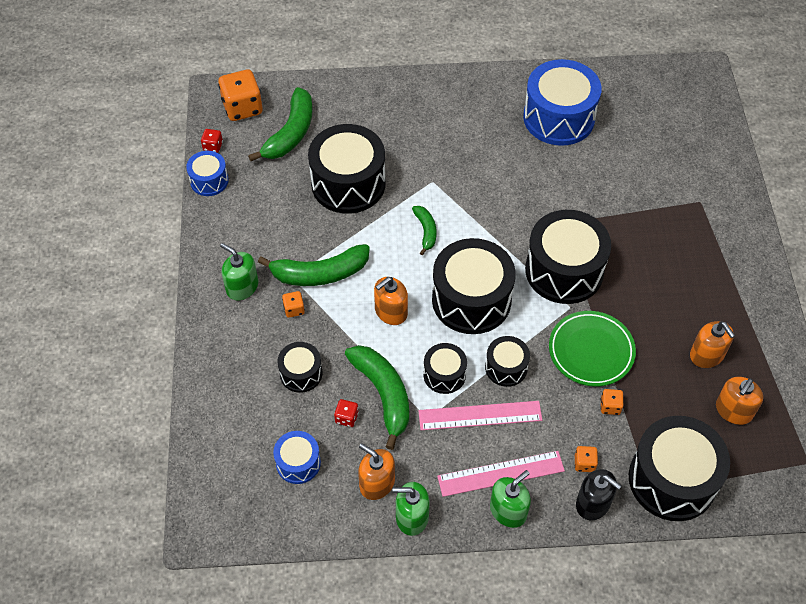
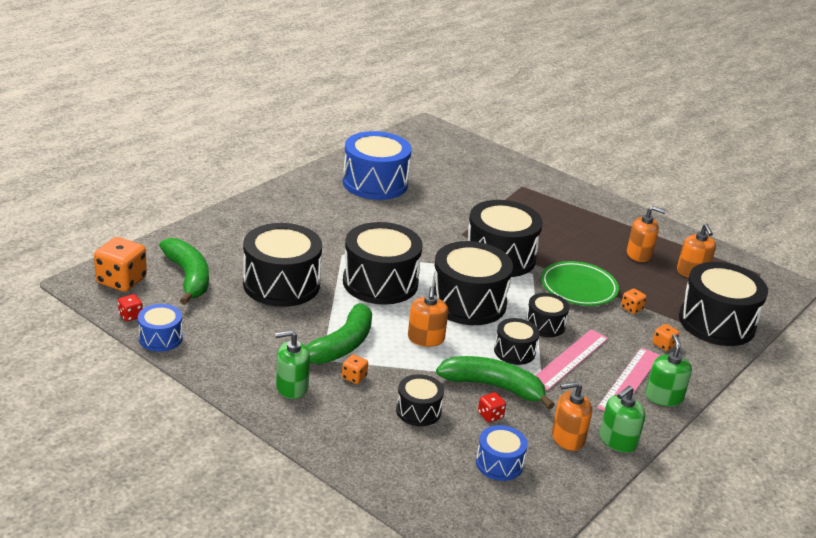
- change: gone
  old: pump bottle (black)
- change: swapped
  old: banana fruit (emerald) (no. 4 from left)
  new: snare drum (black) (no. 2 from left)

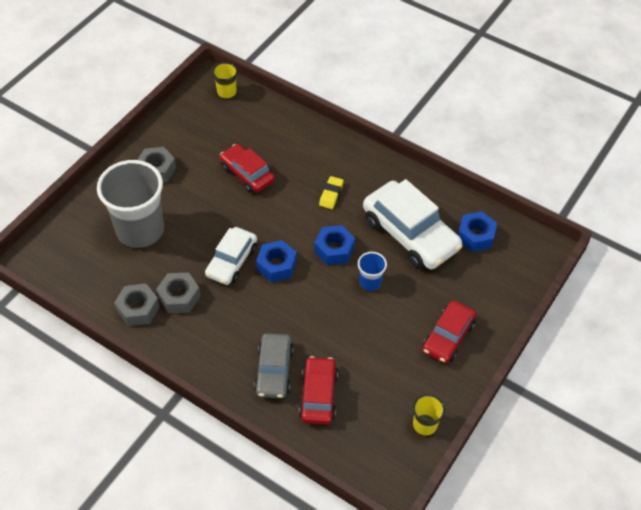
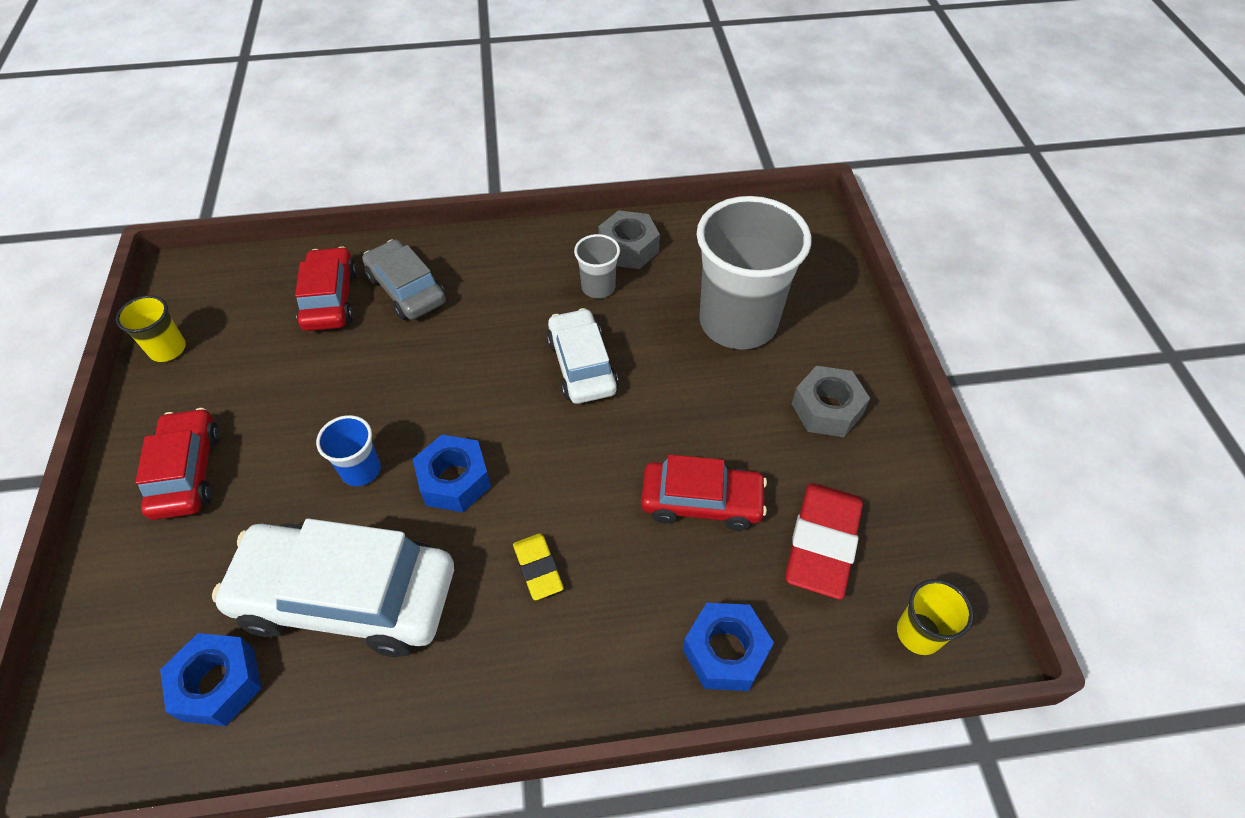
- change: new
  new: gum eraser (red)
- change: shifted
  old: nut (cobalt) (no. 1 from left in the first image)
  new: nut (cobalt) (no. 3 from left)
- change: swapped
  old: nut (gray) (no. 3 from left)
  new: beaker (gray) (no. 1 from left)
- change: rotated
  old: toy car (red) (no. 2 from left)
  degrees: -150

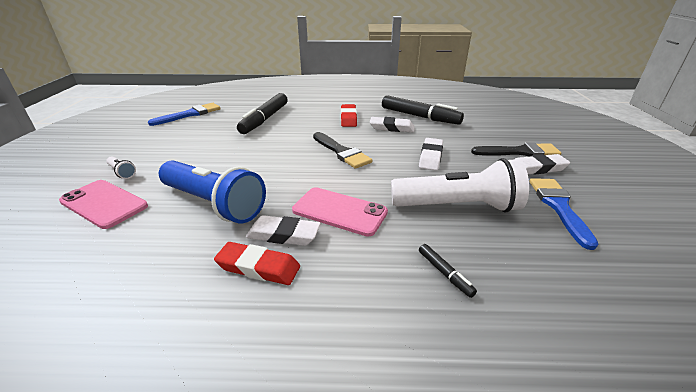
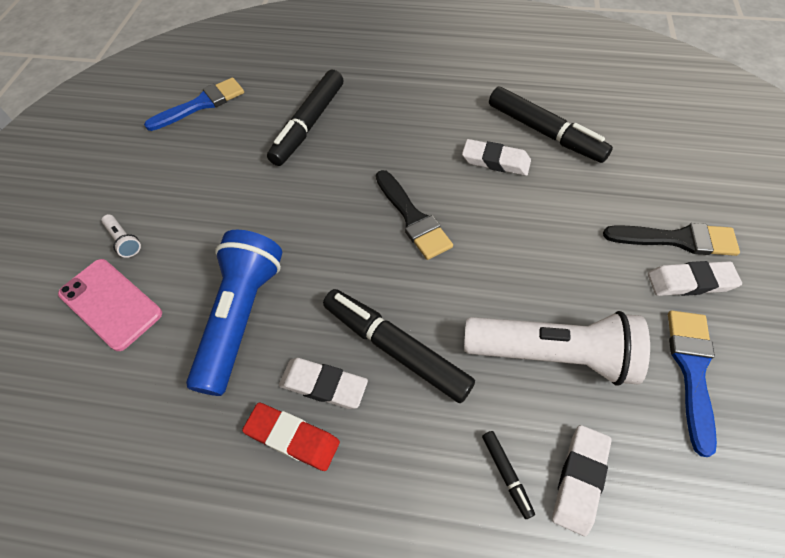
- change: gone
  old: gum eraser (red) (no. 2 from left)
- change: shifted
  old: gum eraser (snow-white) (no. 3 from left)
- change: swapped
  old: phone (pink) (no. 2 from left)
  new: marker pen (black) (no. 2 from left)
- change: rotated
  old: flashlight (cobalt)
  degrees: -120

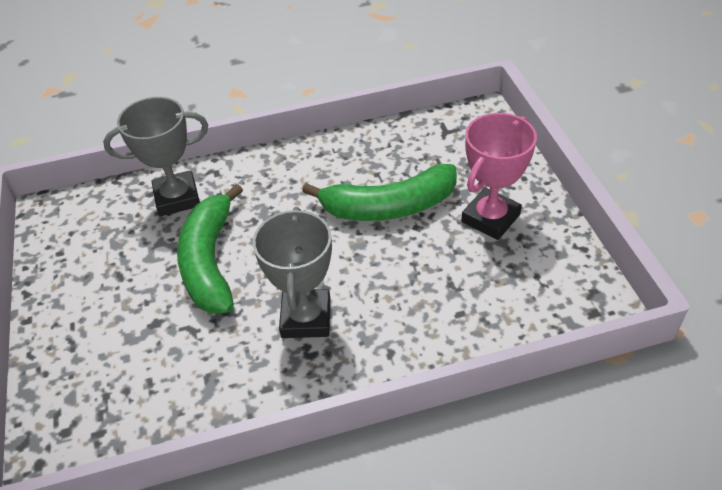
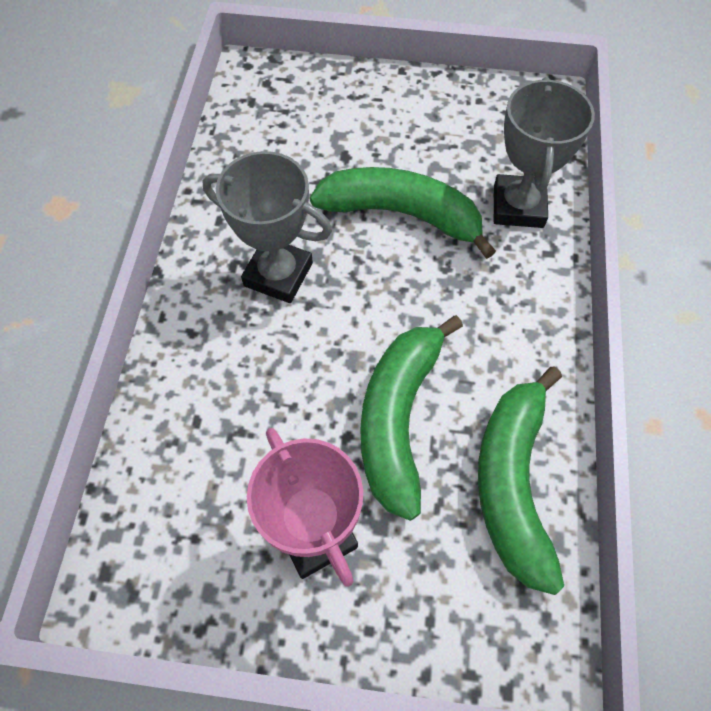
- change: new
  new: banana fruit (emerald) (no. 3 from left)

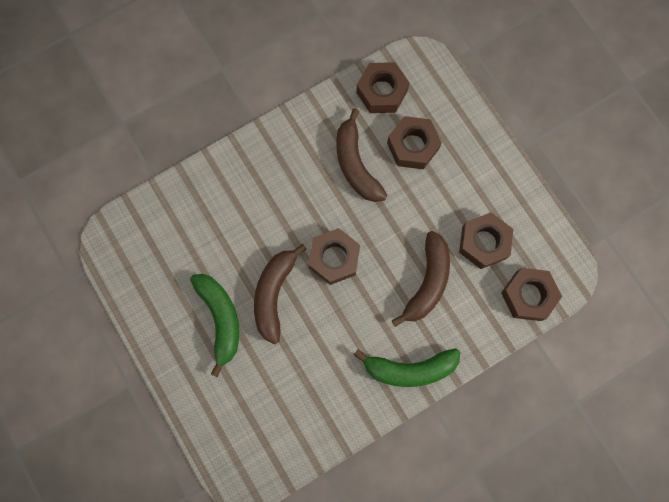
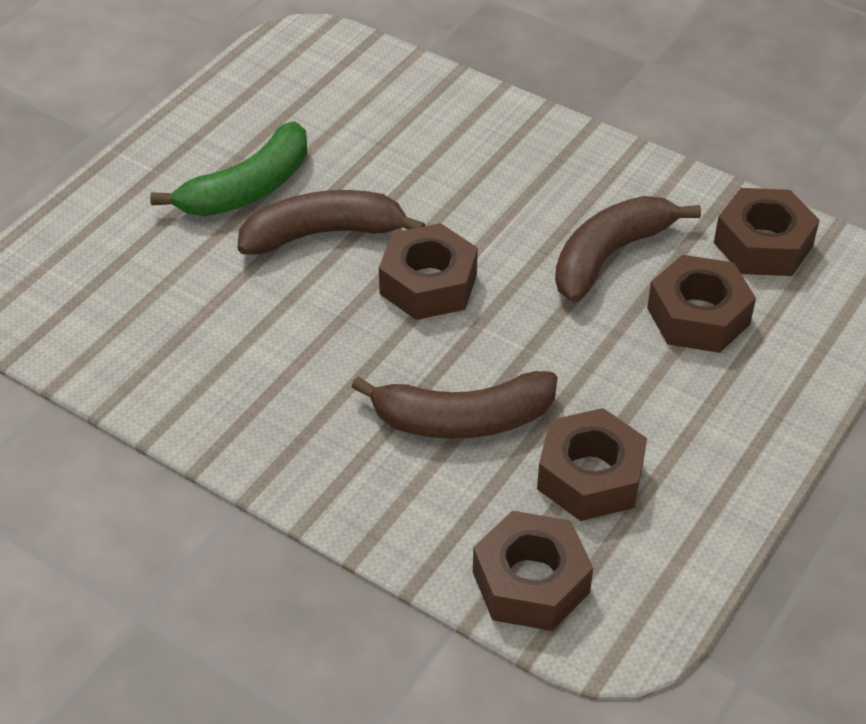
- change: gone
  old: banana fruit (emerald) (no. 2 from left)

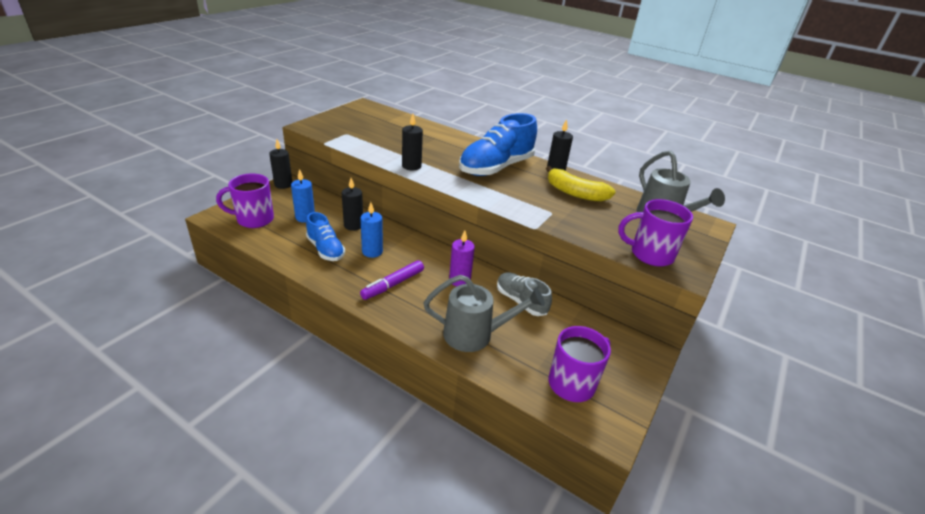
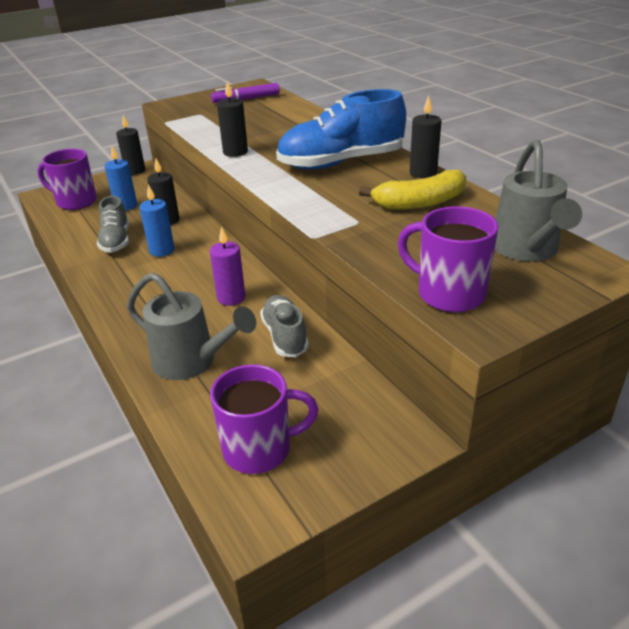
- change: shifted
  old: marker pen (purple)
- change: repainted
  old: sneaker (cobalt) (no. 1 from left)
  new: sneaker (gray) (no. 1 from left)
- change: rotated
  old: banana fruit (golden)
  degrees: -75

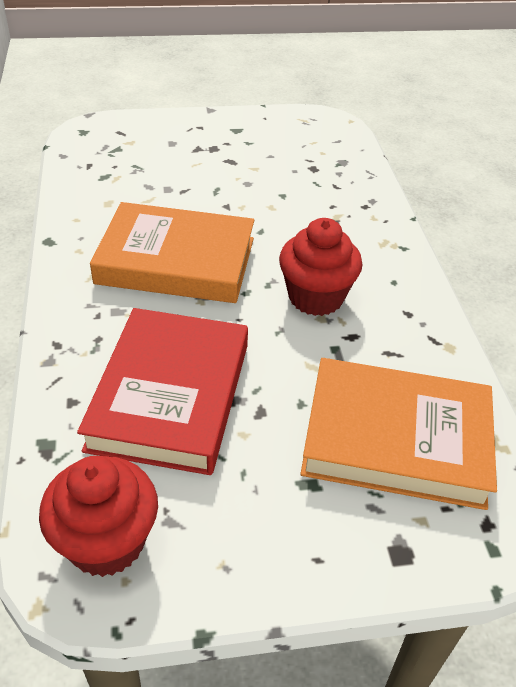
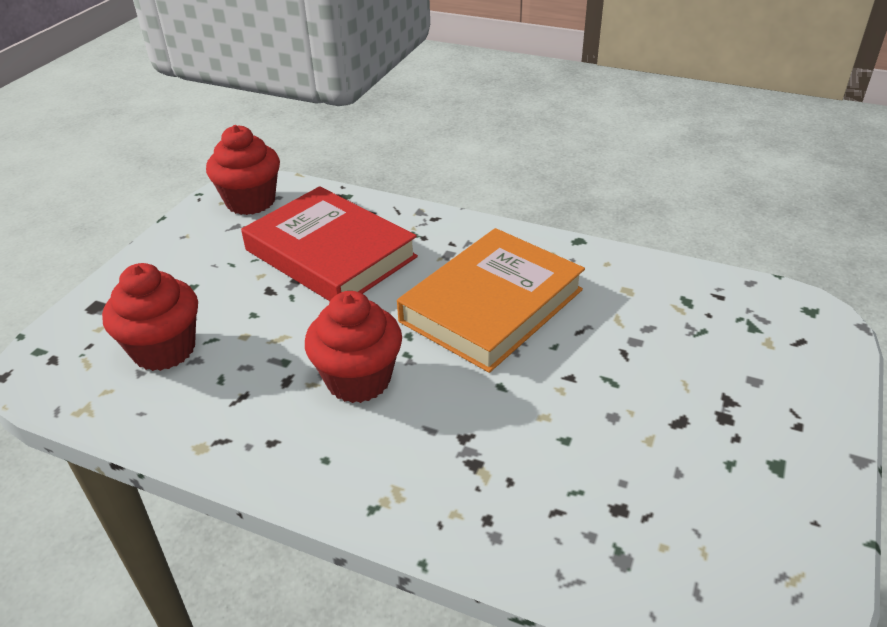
- change: swapped
  old: hardcover (bright orange) (no. 2 from left)
  new: muffin (red) (no. 1 from left)

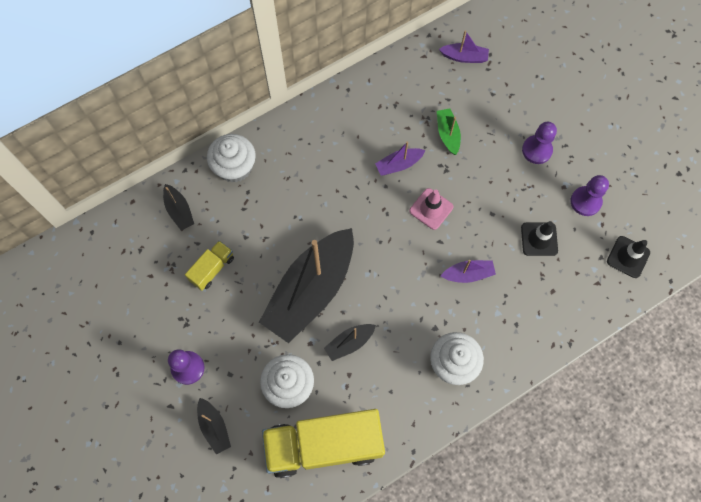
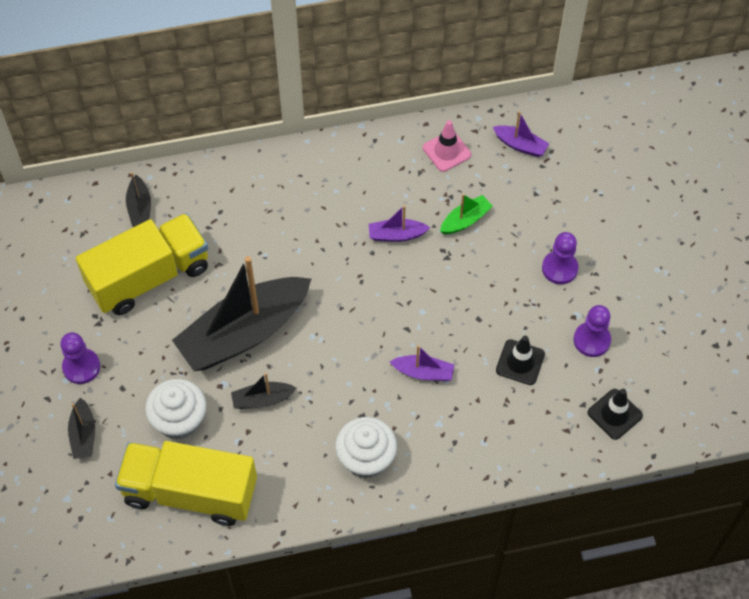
- change: gone
  old: muffin (snow-white) (no. 1 from left)
- change: shifted
  old: safety cone (pink)
- change: rotated
  old: toy boat (emerald)
  degrees: 45
- change: scaled
  old: truck (golden) (no. 1 from left)
  factor: 2.14

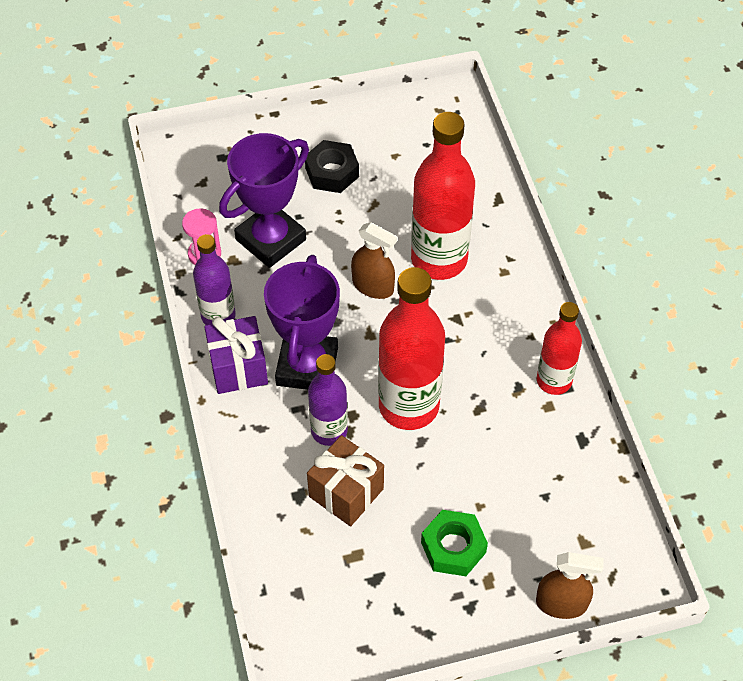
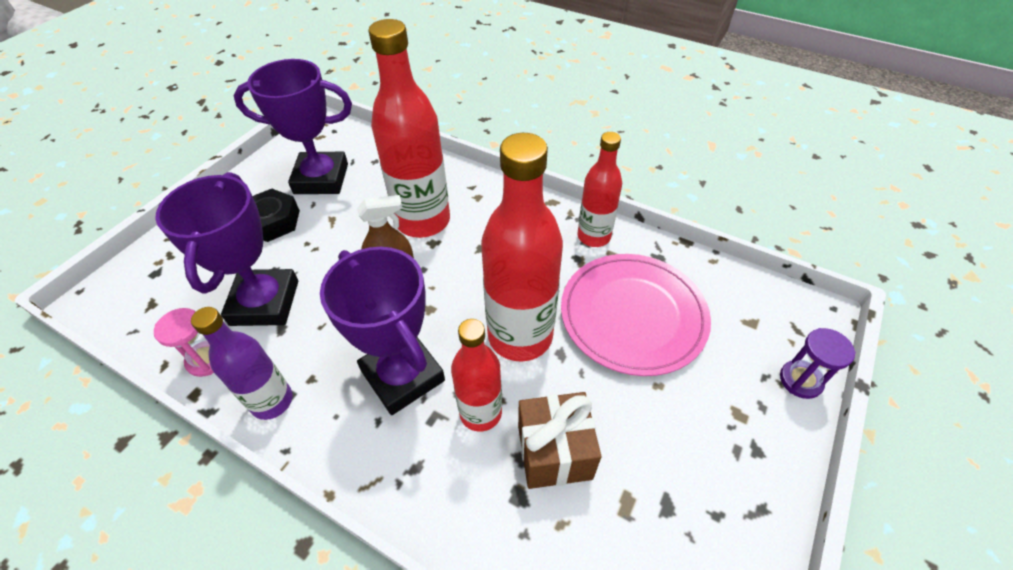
- change: gone
  old: gift (purple)
- change: gone
  old: nut (emerald)
- change: new
  new: prize cup (purple) (no. 2 from left)
- change: new
  new: dinner plate (pink)
- change: swapped
  old: spray bottle (brown) (no. 2 from left)
  new: sand timer (purple)
- change: repainted
  old: flask (purple) (no. 2 from left)
  new: flask (red) (no. 2 from left)

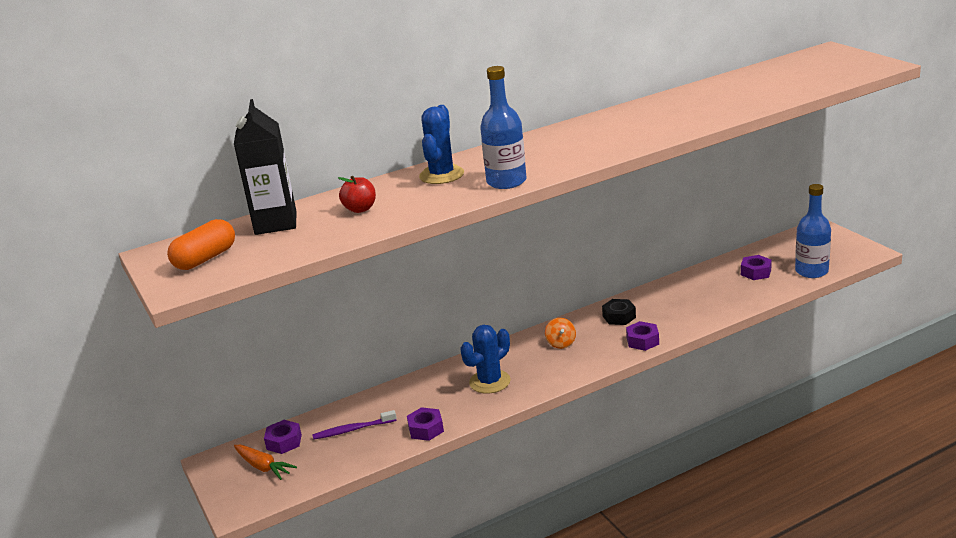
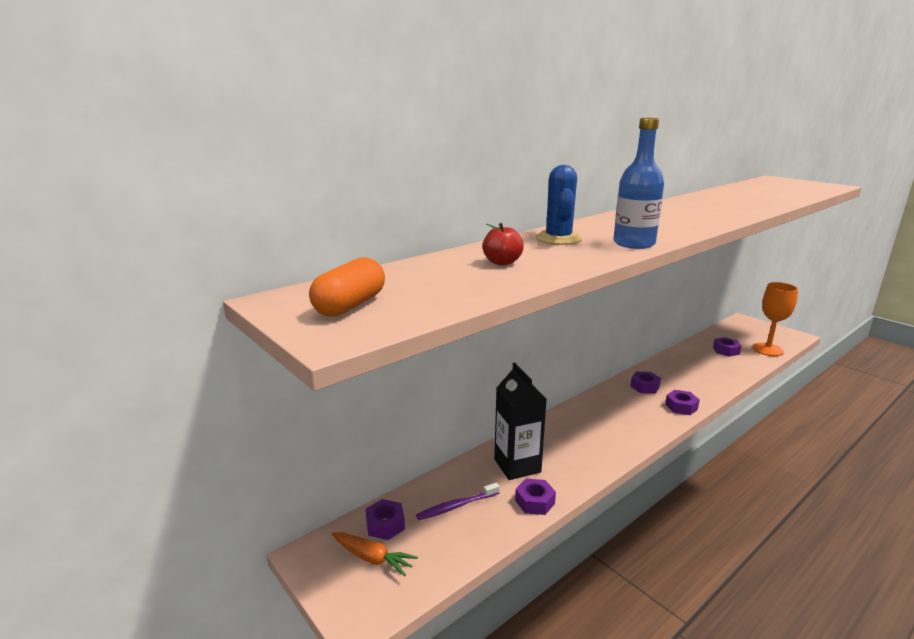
- change: gone
  old: prickly plant (cobalt) (no. 2 from left)
- change: gone
  old: spinning top (bright orange)
- change: shifted
  old: juice carton (black)
- change: swapped
  old: flask (cobalt) (no. 2 from left)
  new: wine glass (bright orange)
- change: repainted
  old: nut (black)
  new: nut (purple) (no. 3 from left)

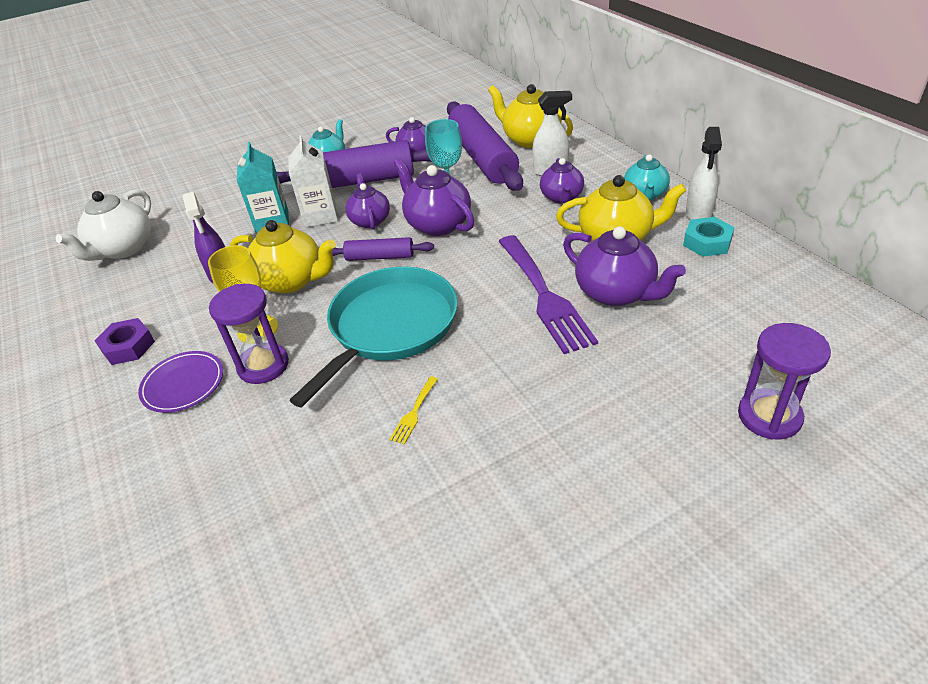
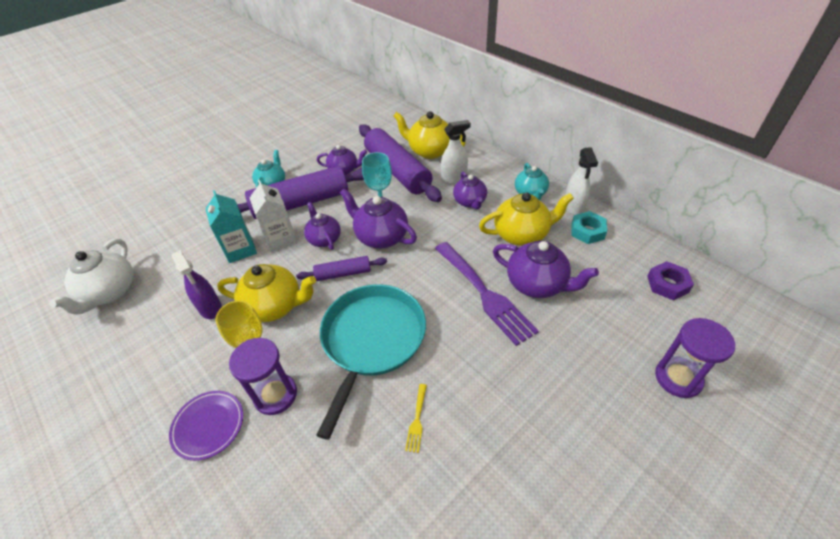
- change: shifted
  old: nut (purple)

